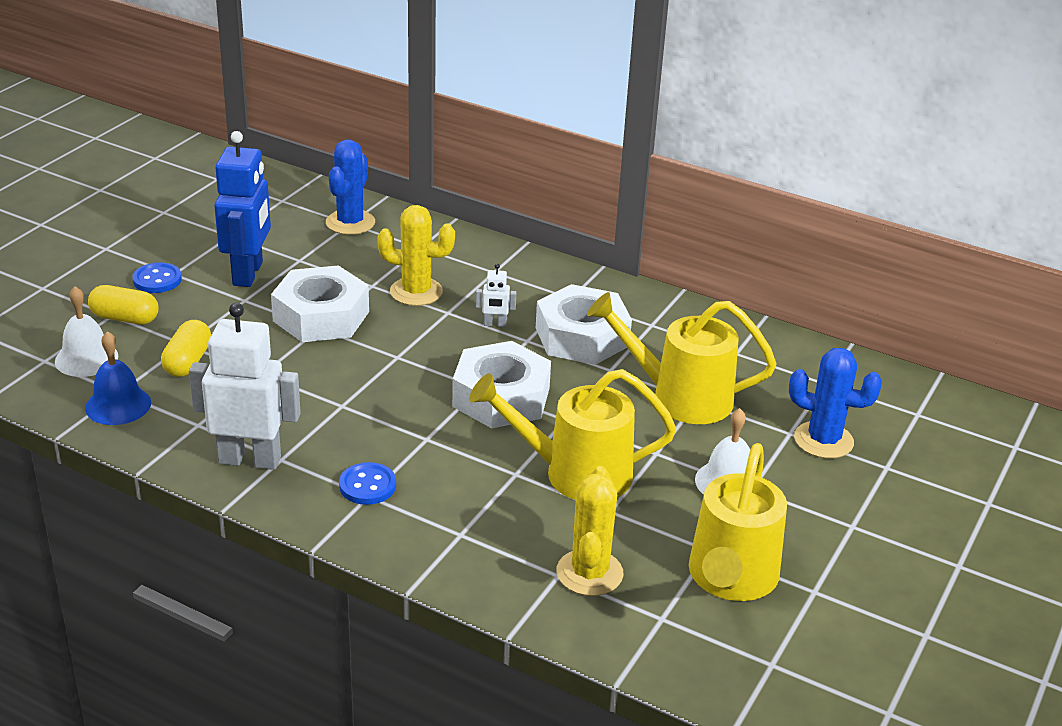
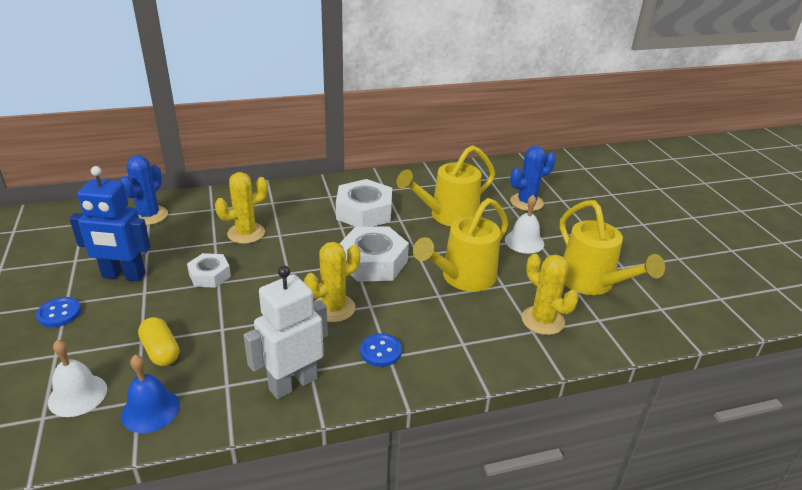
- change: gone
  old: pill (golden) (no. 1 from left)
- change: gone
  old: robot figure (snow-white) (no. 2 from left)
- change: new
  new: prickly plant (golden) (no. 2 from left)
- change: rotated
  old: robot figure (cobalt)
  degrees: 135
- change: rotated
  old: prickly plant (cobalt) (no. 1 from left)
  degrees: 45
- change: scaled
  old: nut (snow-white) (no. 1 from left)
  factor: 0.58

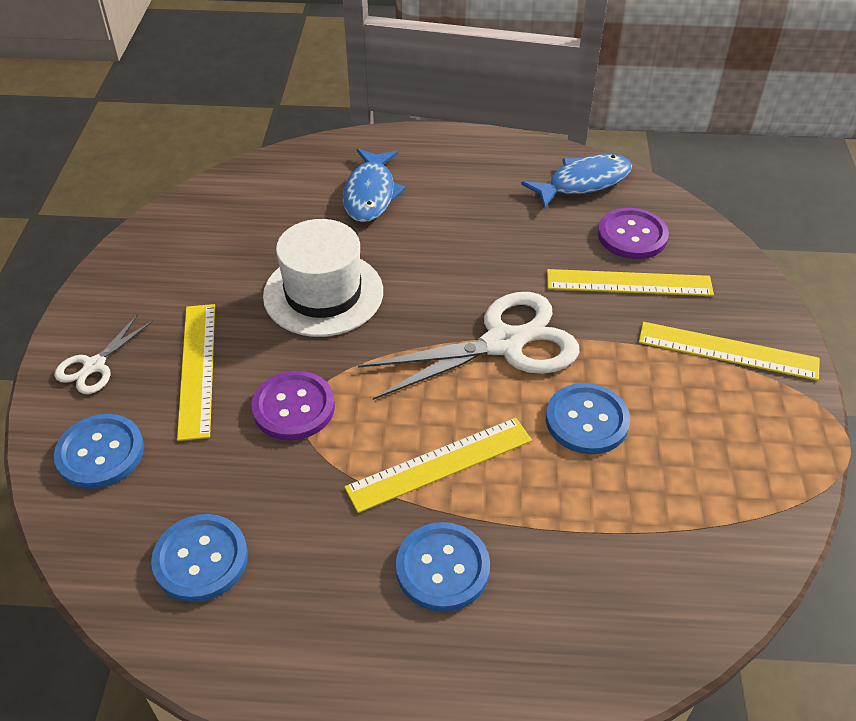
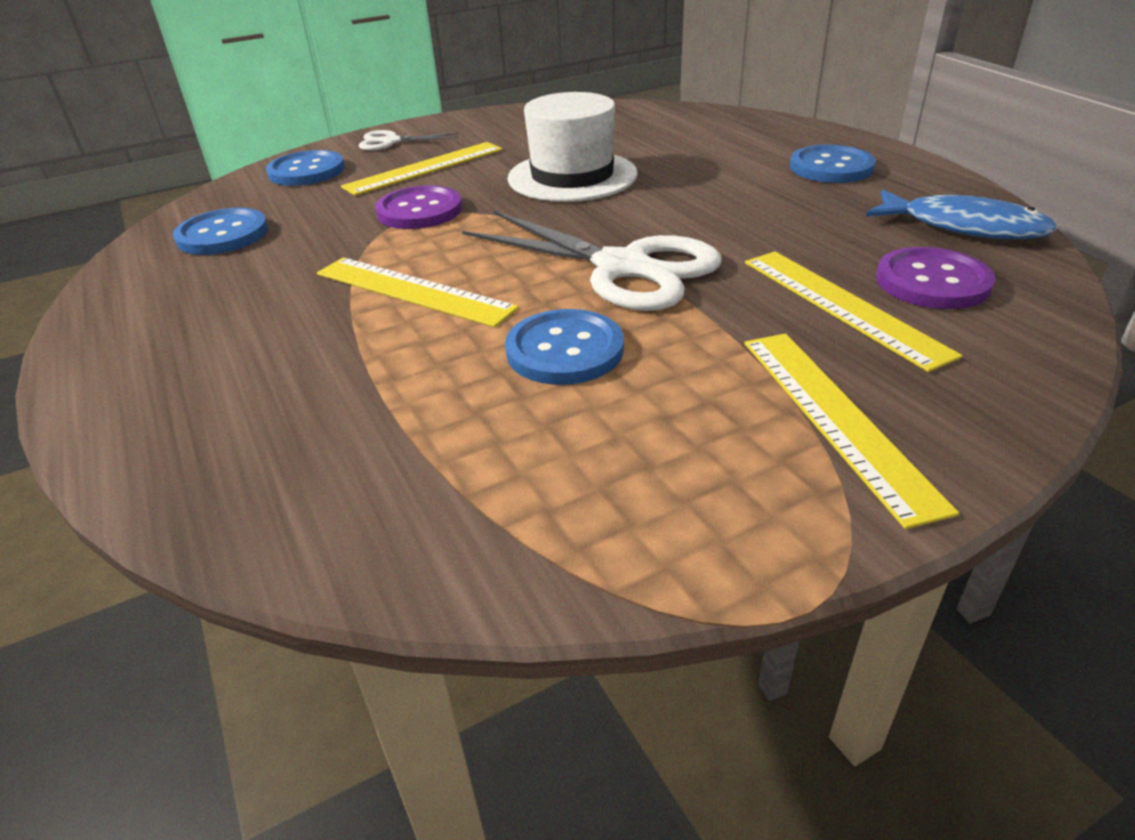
- change: gone
  old: fish figure (cobalt) (no. 1 from left)
- change: shifted
  old: button (cobalt) (no. 3 from left in the first image)
  new: button (cobalt) (no. 4 from left)

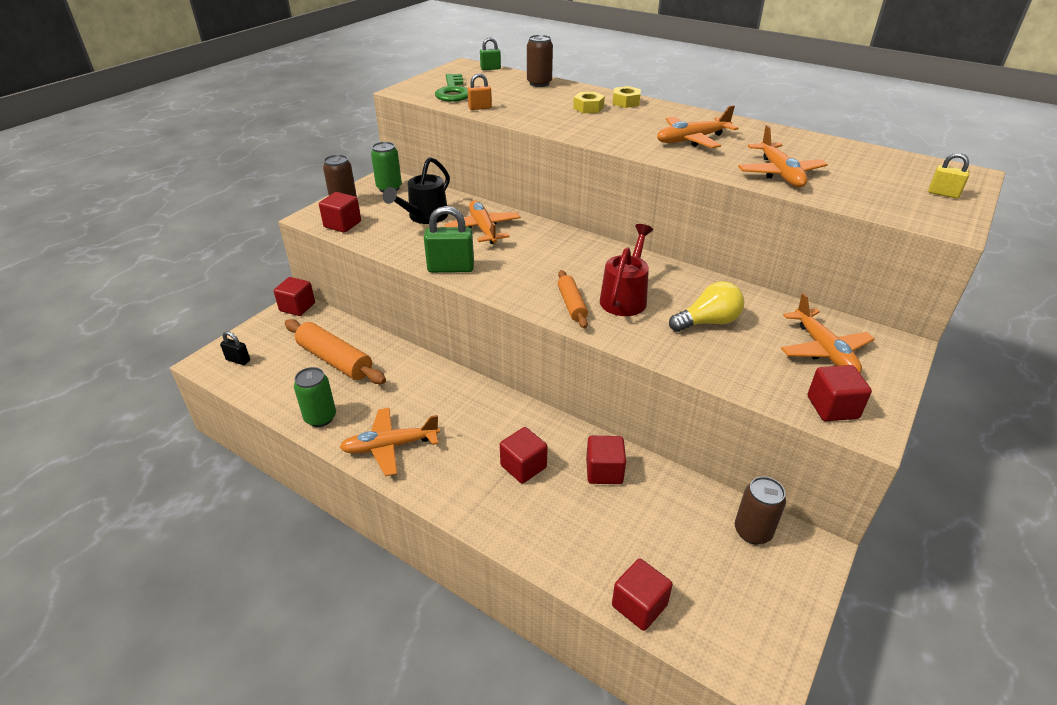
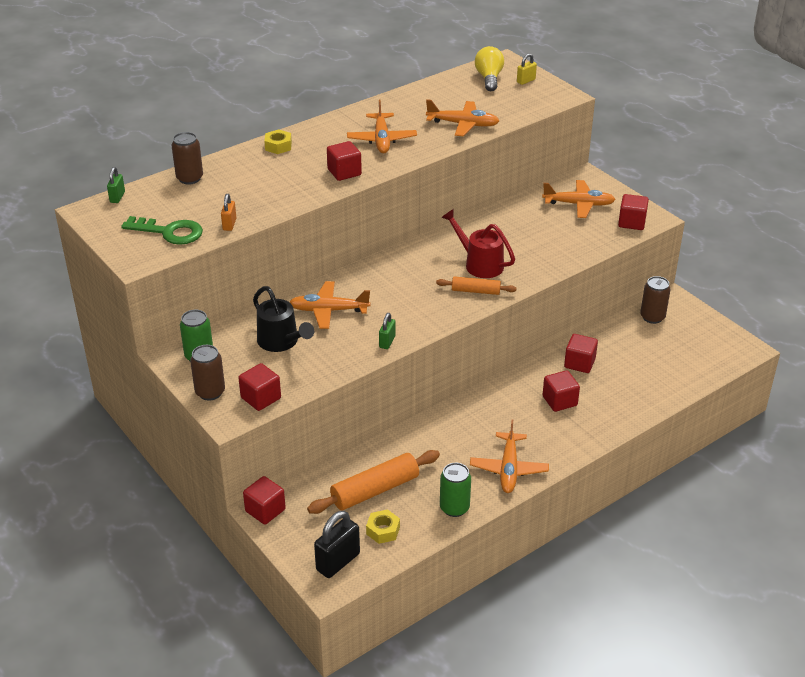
- change: shifted
  old: nut (golden) (no. 1 from left in the first image)
  new: nut (golden) (no. 2 from left)
- change: shifted
  old: block (red) (no. 5 from left in the first image)
  new: block (red) (no. 3 from left)
- change: shifted
  old: lightbulb (golden)
- change: scaled
  old: lock (black)
  factor: 1.8
- change: scaled
  old: lock (emerald) (no. 1 from left in the first image)
  factor: 0.55

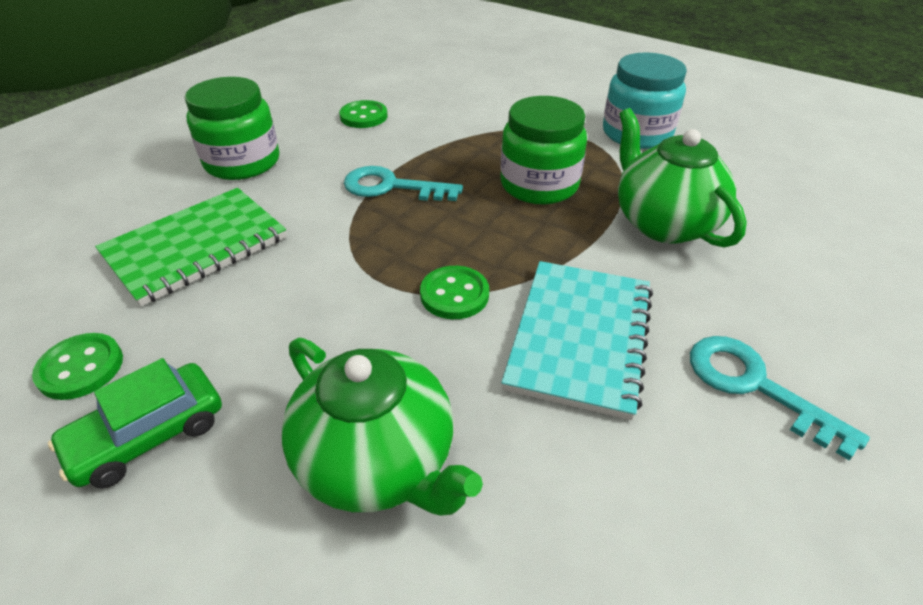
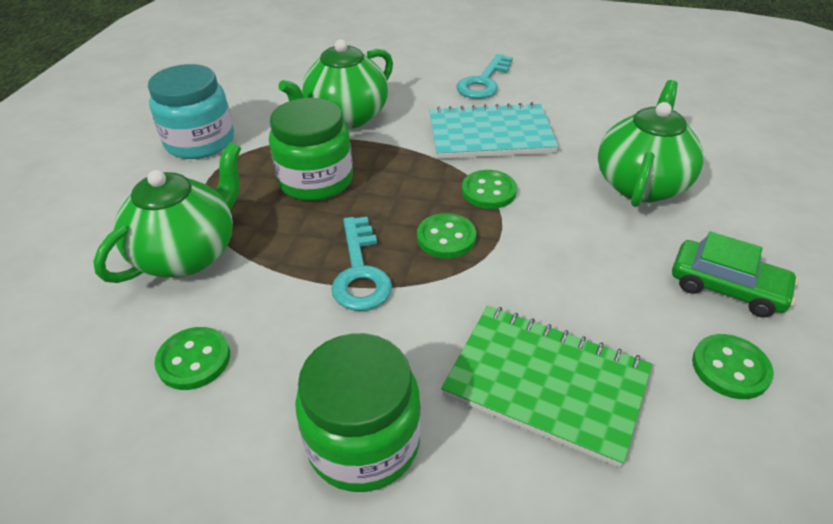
- change: new
  new: china teapot (emerald) (no. 1 from left)
- change: new
  new: button (emerald) (no. 2 from left)

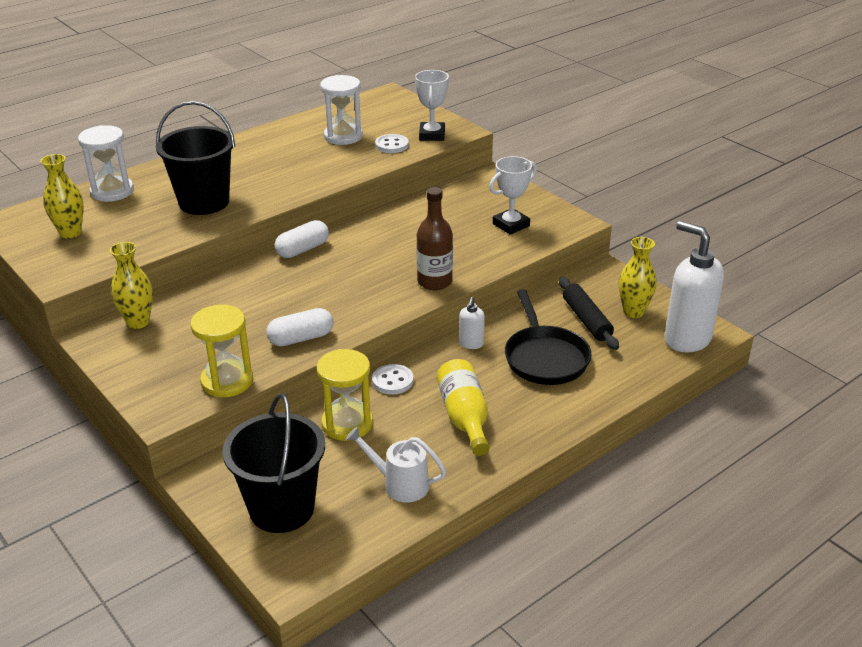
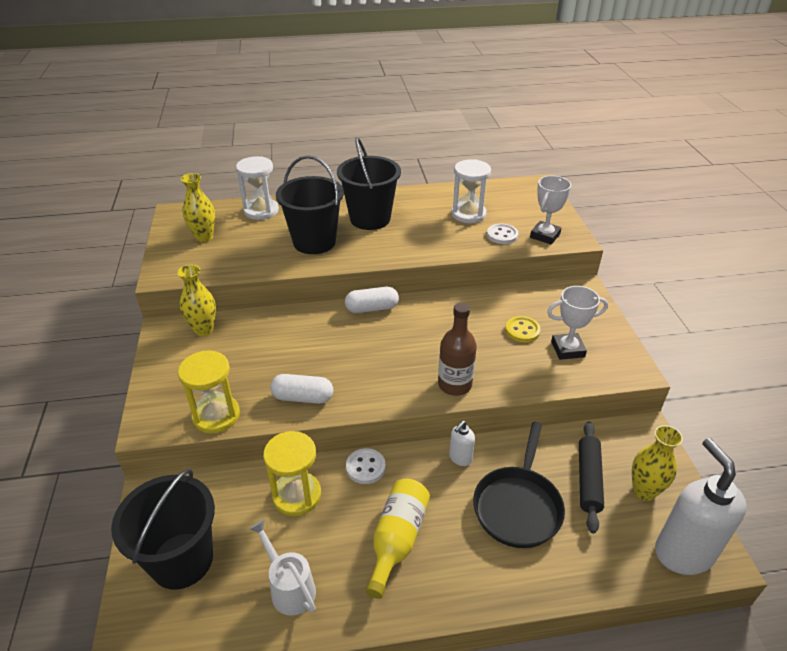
- change: new
  new: sand bucket (black) (no. 3 from left)
- change: new
  new: button (golden)

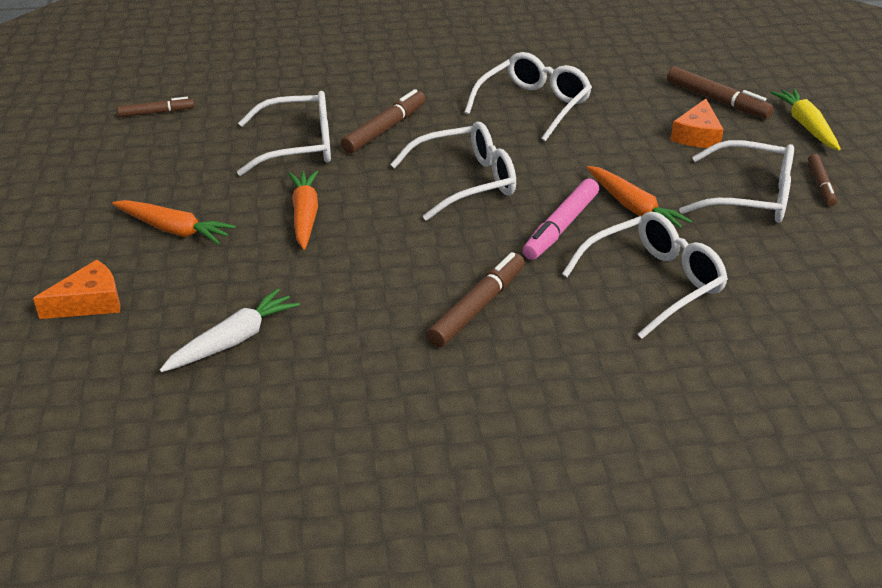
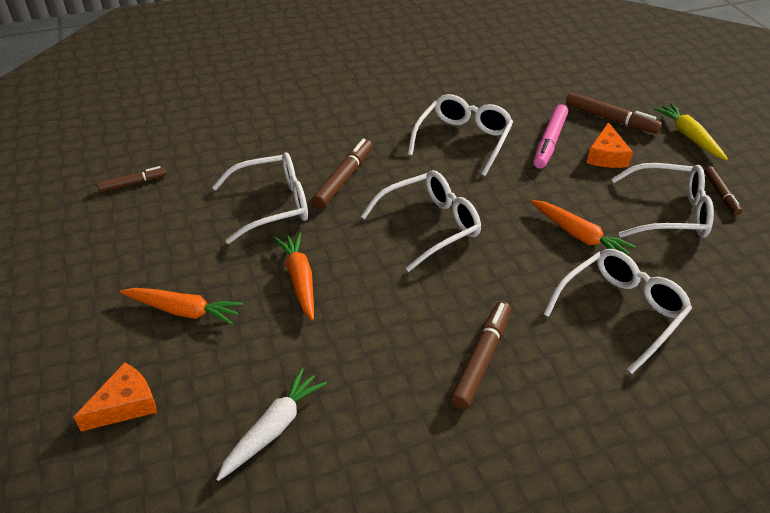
- change: shifted
  old: marker pen (pink)

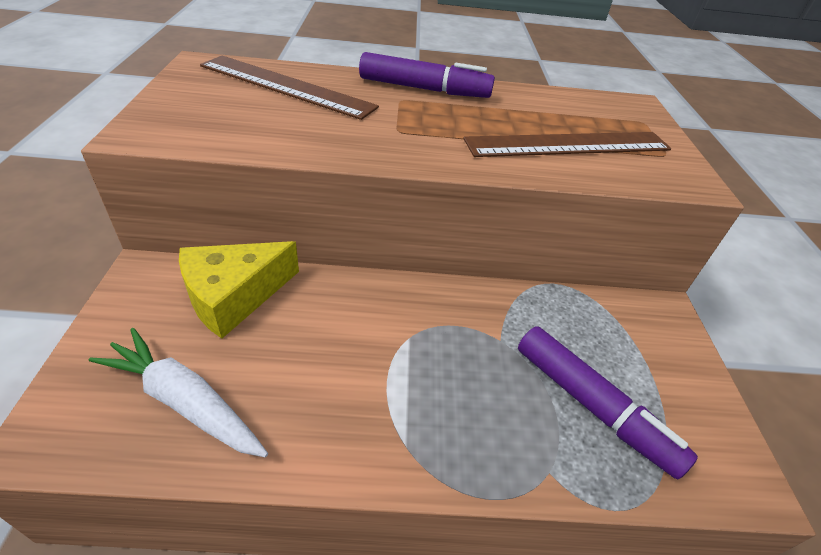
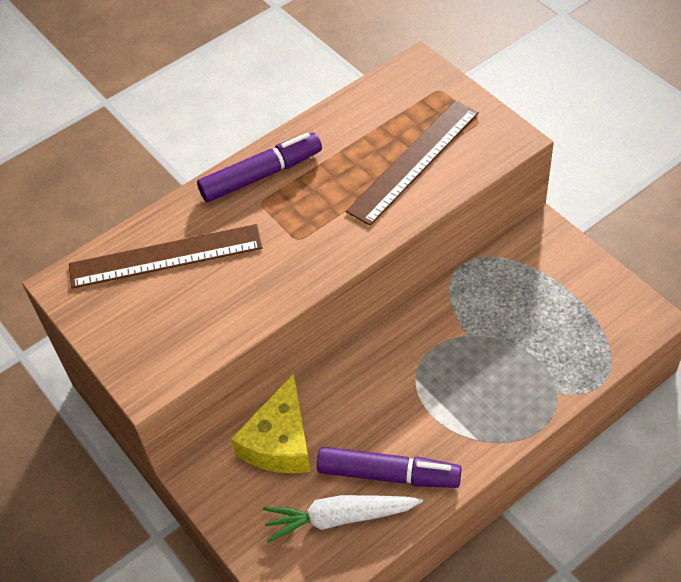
- change: shifted
  old: marker pen (purple) (no. 2 from left)

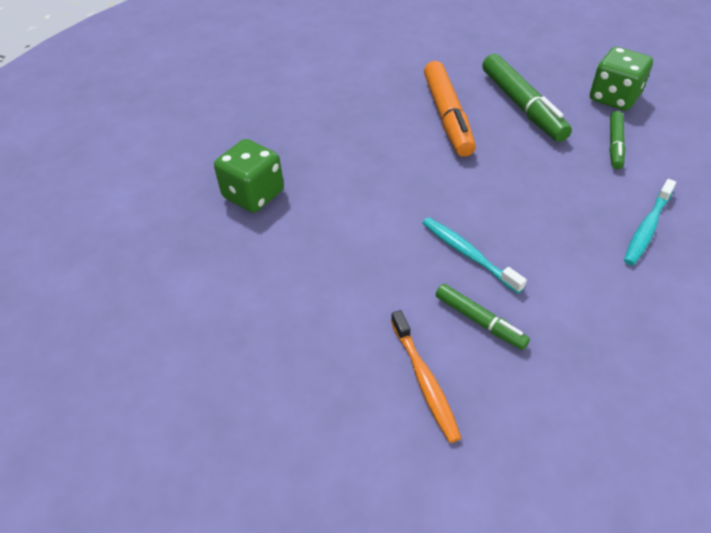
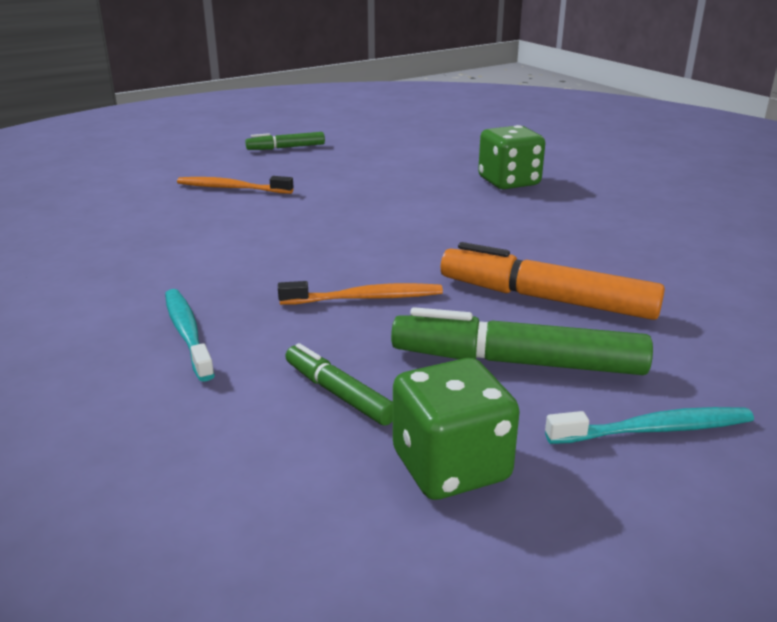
- change: new
  new: tooth brush (bright orange) (no. 2 from left)
- change: shifted
  old: tooth brush (teal) (no. 1 from left in the first image)
  new: tooth brush (teal) (no. 2 from left)
- change: shifted
  old: marker pen (emerald) (no. 1 from left)

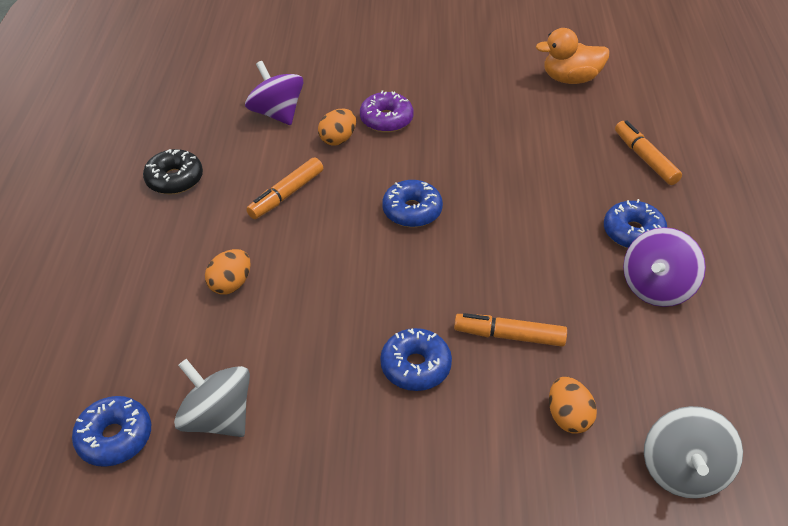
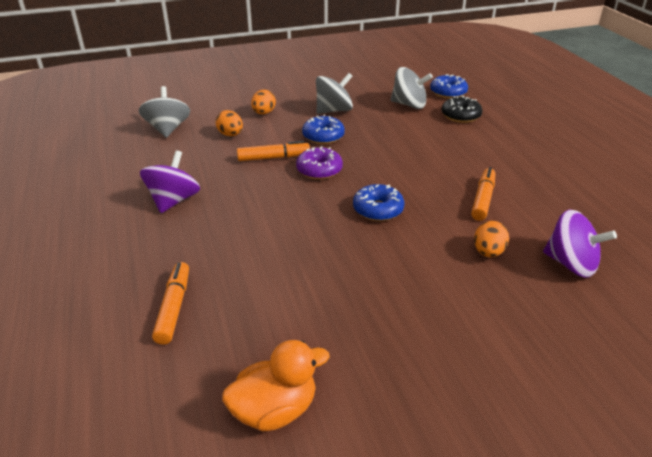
- change: gone
  old: doughnut (cobalt) (no. 4 from left)
- change: new
  new: spinning top (gray) (no. 2 from left)
- change: shifted
  old: doughnut (black)
- change: shifted
  old: egg shape (bright orange) (no. 1 from left in the first image)
  new: egg shape (bright orange) (no. 2 from left)
- change: shifted
  old: doughnut (purple)
- change: rotated
  old: marker pen (bright orange) (no. 3 from left in the first image)
  degrees: -135

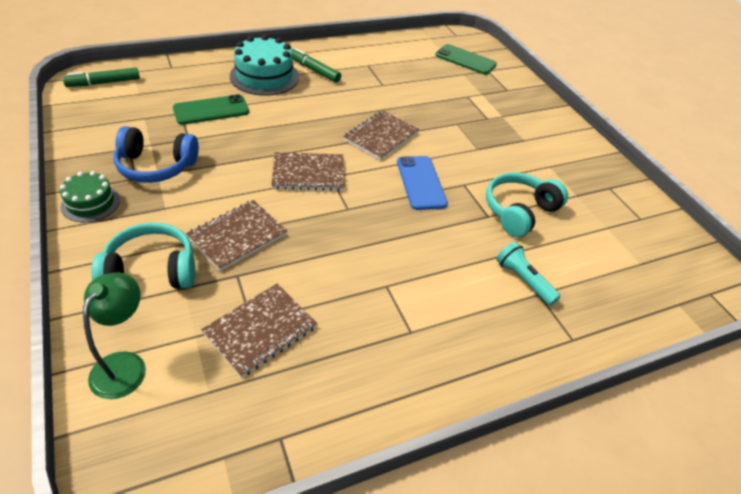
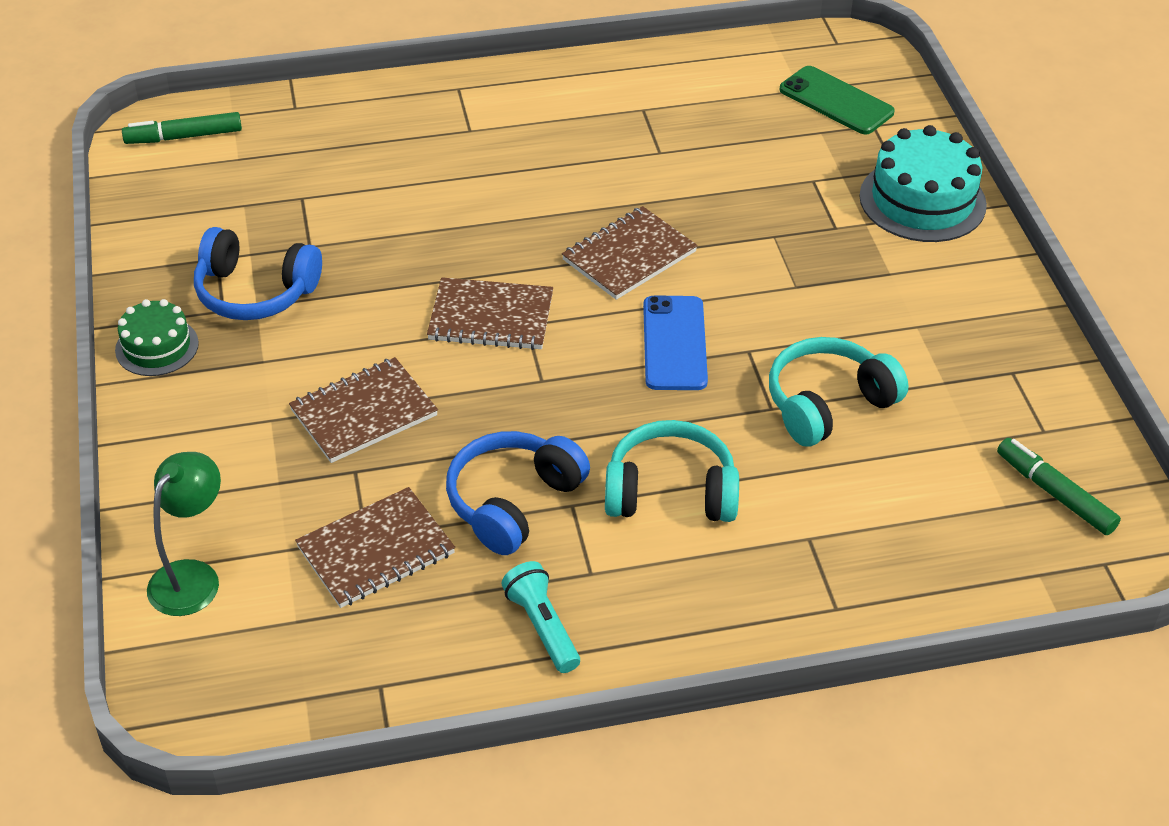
- change: gone
  old: phone (emerald) (no. 1 from left)
- change: new
  new: headset (cobalt) (no. 2 from left)
- change: shifted
  old: headset (teal) (no. 1 from left)
- change: shifted
  old: layer cake (teal)
- change: shifted
  old: marker pen (emerald) (no. 2 from left)
- change: shifted
  old: flashlight (teal)

